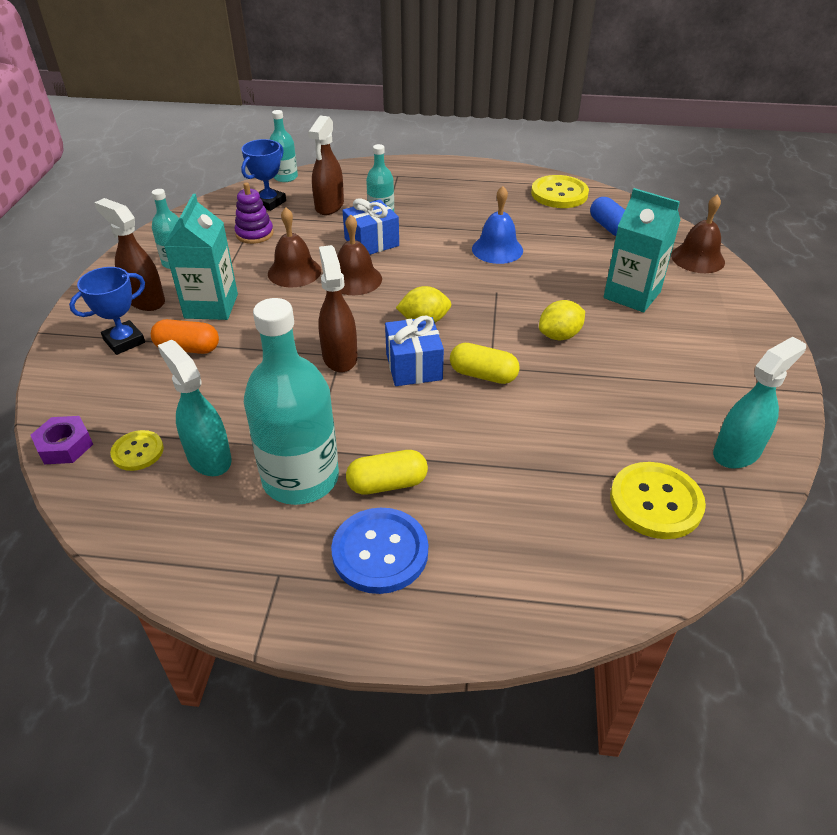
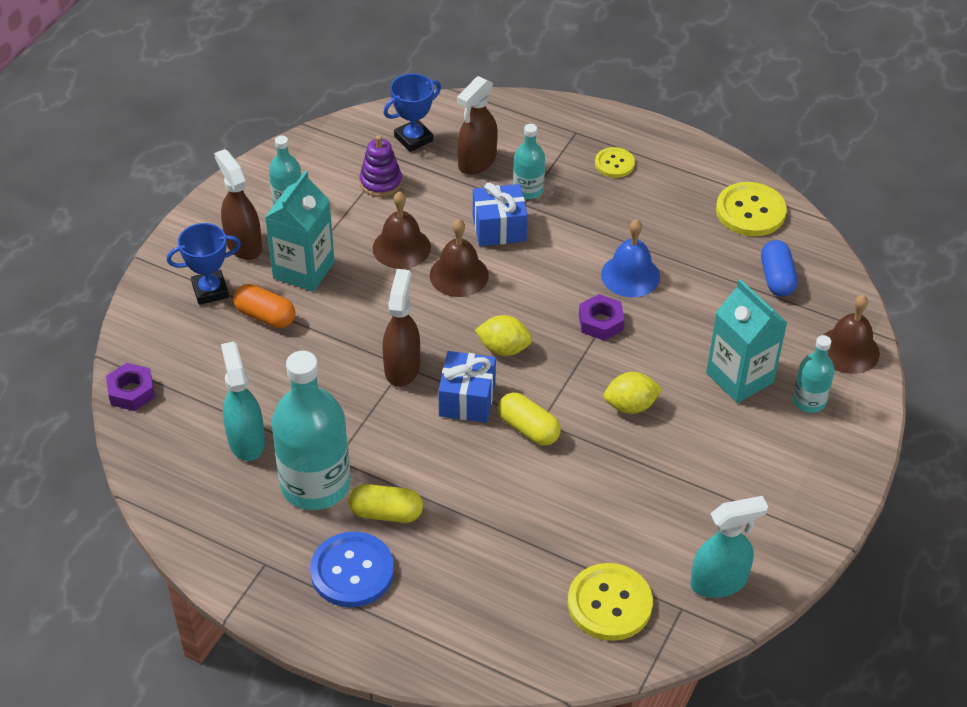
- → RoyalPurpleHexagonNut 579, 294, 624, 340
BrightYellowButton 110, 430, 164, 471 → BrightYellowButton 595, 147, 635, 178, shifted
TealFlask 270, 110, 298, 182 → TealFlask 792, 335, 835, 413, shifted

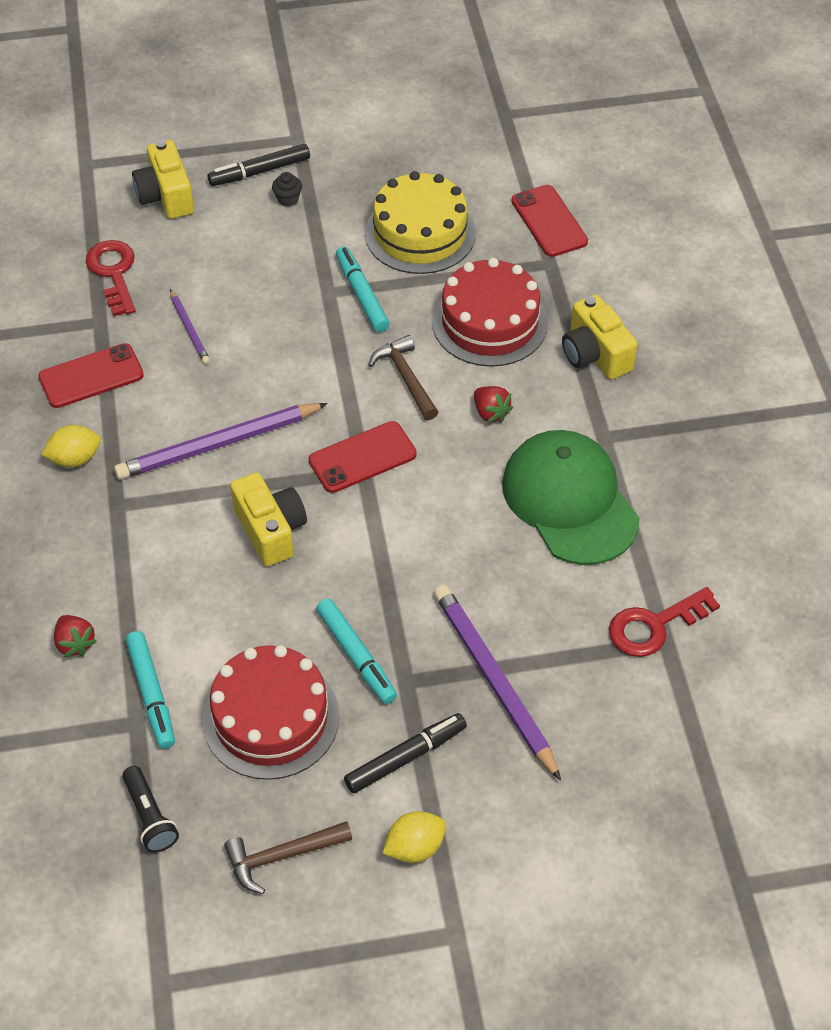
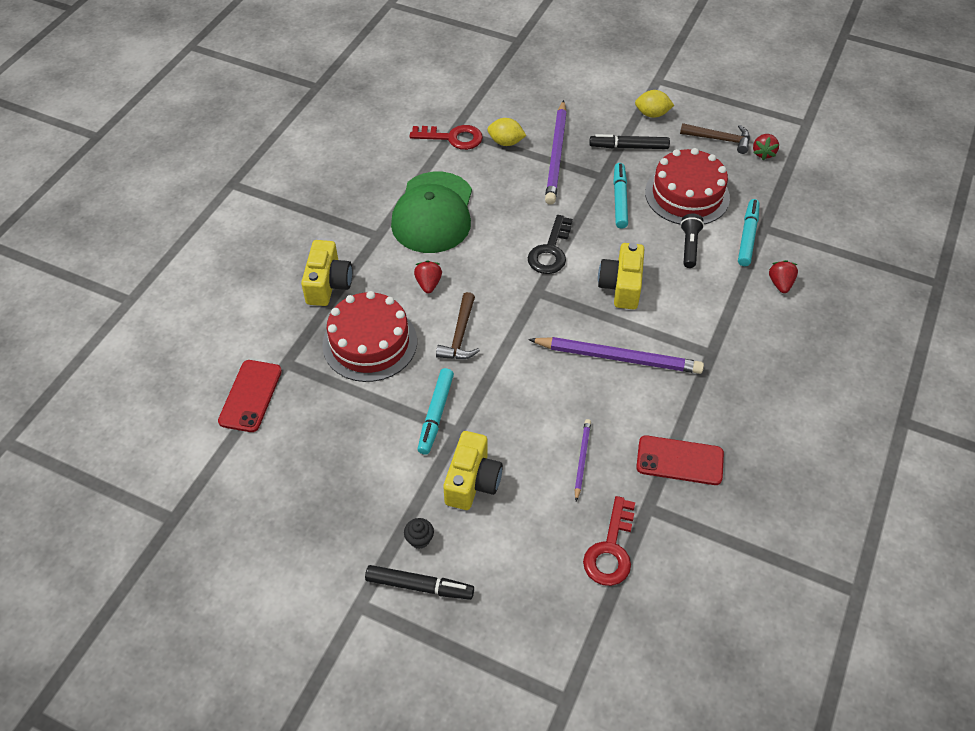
BrightYellowCompactCamera 132, 140, 194, 219 → BrightYellowCompactCamera 443, 431, 503, 510, shifted
BrightYellowToyLemon 41, 425, 101, 468 → BrightYellowToyLemon 487, 118, 526, 146, shifted
- → JetBlackKey 527, 215, 573, 274
JetBlackPocketTorch 122, 766, 179, 853 → JetBlackPocketTorch 680, 214, 704, 268, shifted
- → ScarletStrawberry 753, 134, 779, 160
ScarletPhone 309, 421, 417, 493 → -
BrightYellowGateau 365, 171, 476, 274 → -

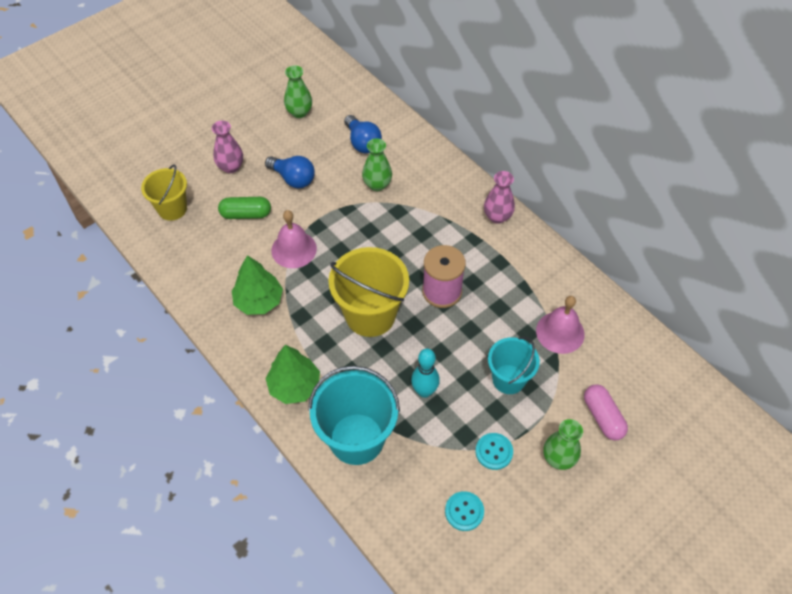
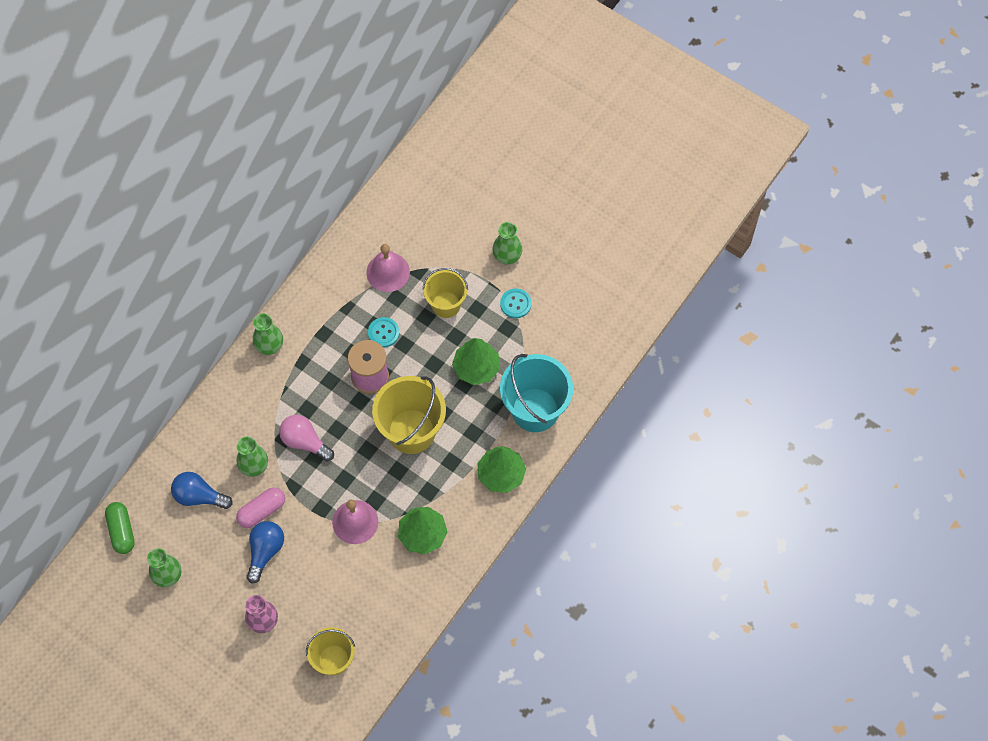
LeafGreenCapsule 218, 197, 271, 219 → LeafGreenCapsule 105, 502, 135, 554, shifted
CobaltLightBulb 344, 115, 382, 154 → CobaltLightBulb 171, 472, 233, 509, 120 degrees counterclockwise
RosePinkCapsule 584, 384, 628, 440 → RosePinkCapsule 236, 487, 285, 528, shifted
RosePinkTallVase 484, 171, 515, 224 → LeafGreenTallVase 253, 313, 283, 355
- → RosePinkLightBulb 279, 415, 334, 461
TealButton 445, 491, 484, 531 → TealButton 368, 317, 399, 348, shifted
TealSandBucket 488, 337, 540, 394 → BrightYellowSandBucket 422, 268, 468, 318
TealTenpin 411, 349, 440, 398 → LeafGreenTree 452, 338, 500, 385

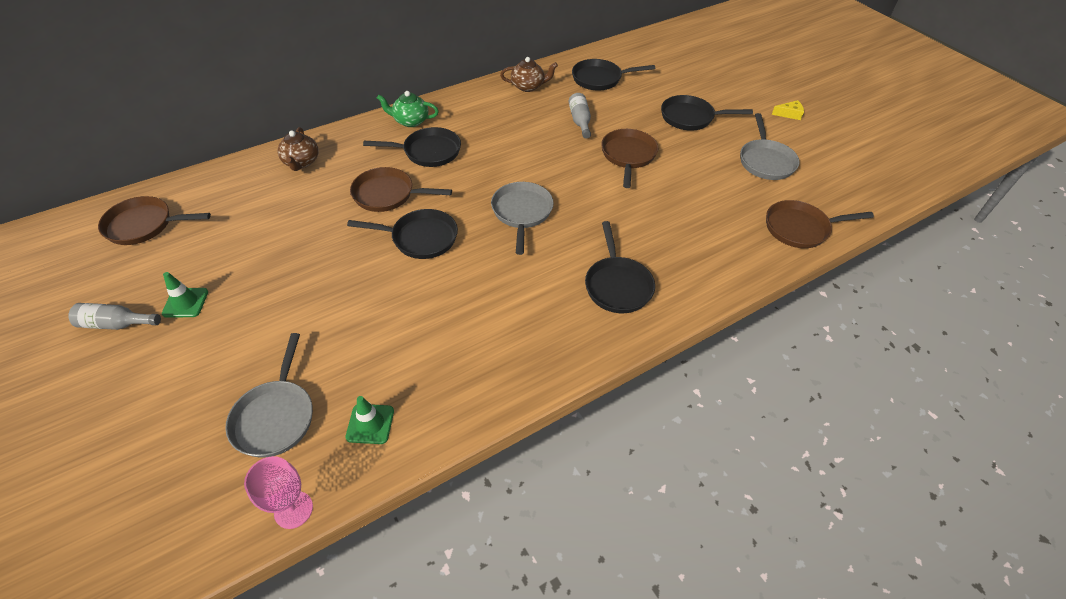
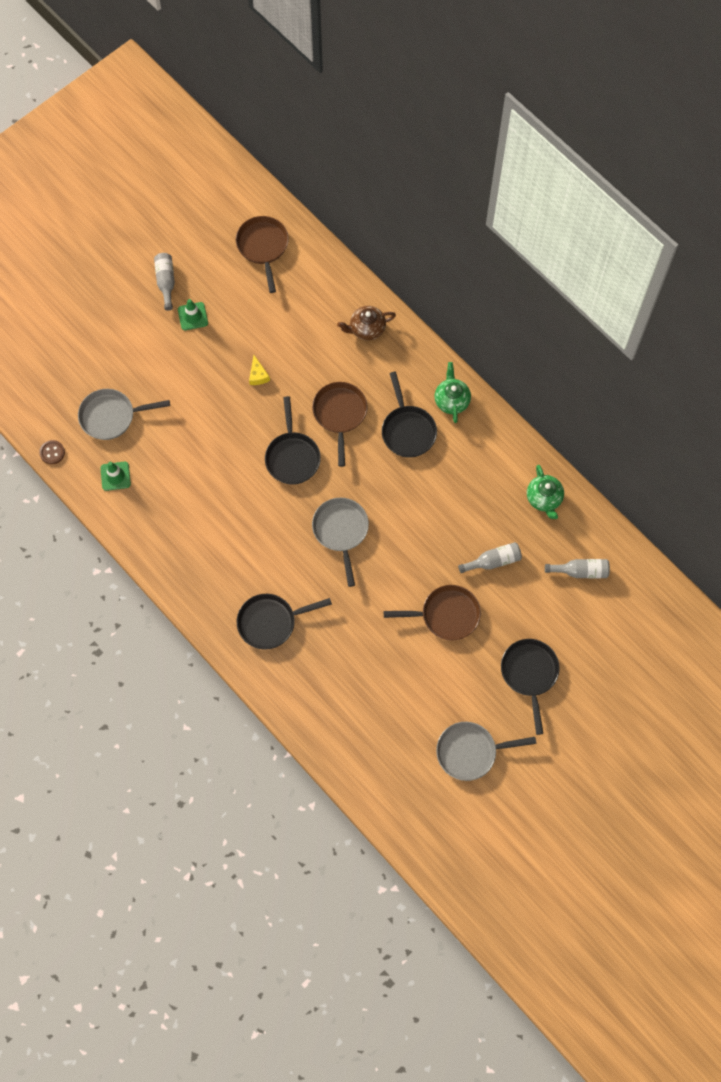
RosePinkWineGlass 244, 456, 313, 529 → RussetButton 39, 440, 65, 464
BrightYellowPieceOfCheese 772, 100, 804, 120 → BrightYellowPieceOfCheese 249, 355, 270, 385, shifted
GrayPan 491, 182, 554, 255 → GrayPan 312, 498, 369, 587, 90 degrees counterclockwise
RussetChinaTeapot 500, 57, 558, 92 → LeafGreenChinaTeapot 527, 465, 564, 519
JetBlackPan 572, 59, 655, 91 → GrayFlask 545, 559, 610, 578
RussetPan 766, 200, 874, 248 → -

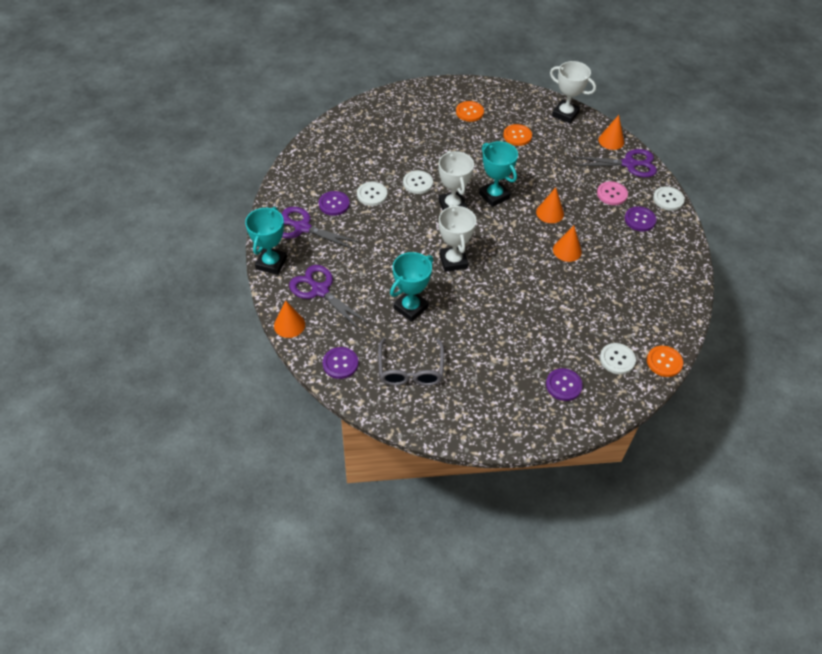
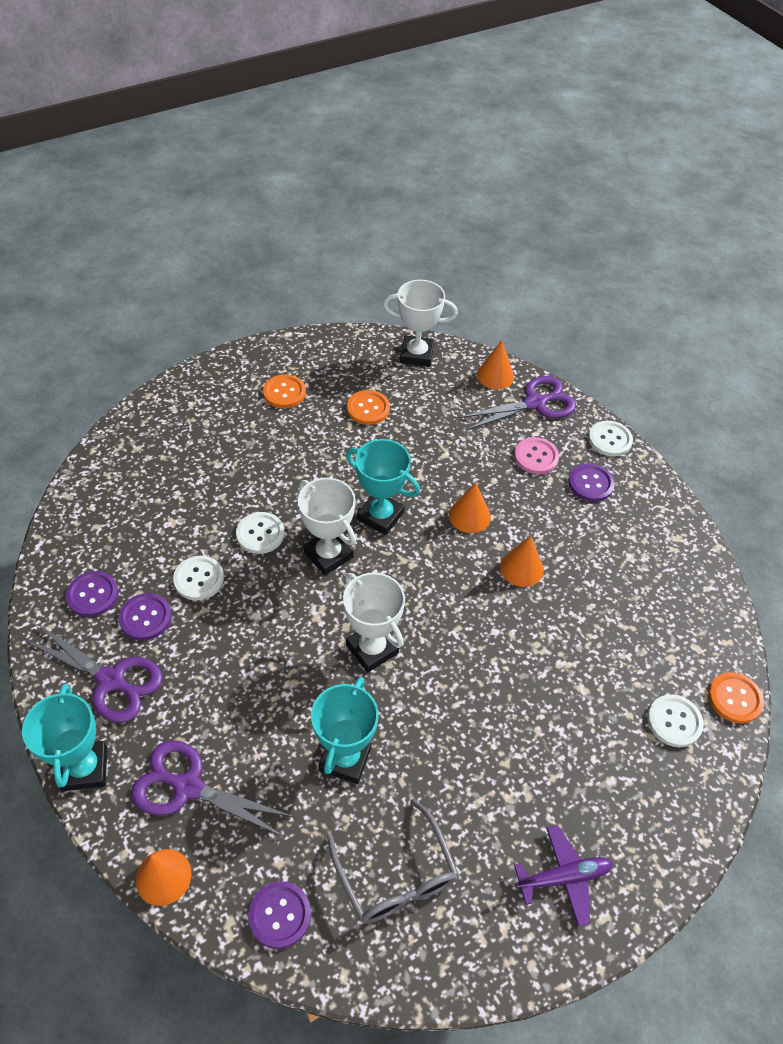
RoyalPurpleScissors 282, 207, 360, 250 → RoyalPurpleScissors 25, 624, 163, 723, 150 degrees counterclockwise
RoyalPurpleButton 546, 368, 583, 401 → RoyalPurpleButton 66, 571, 119, 617, shifted
- → RoyalPurplePlane 514, 825, 613, 926

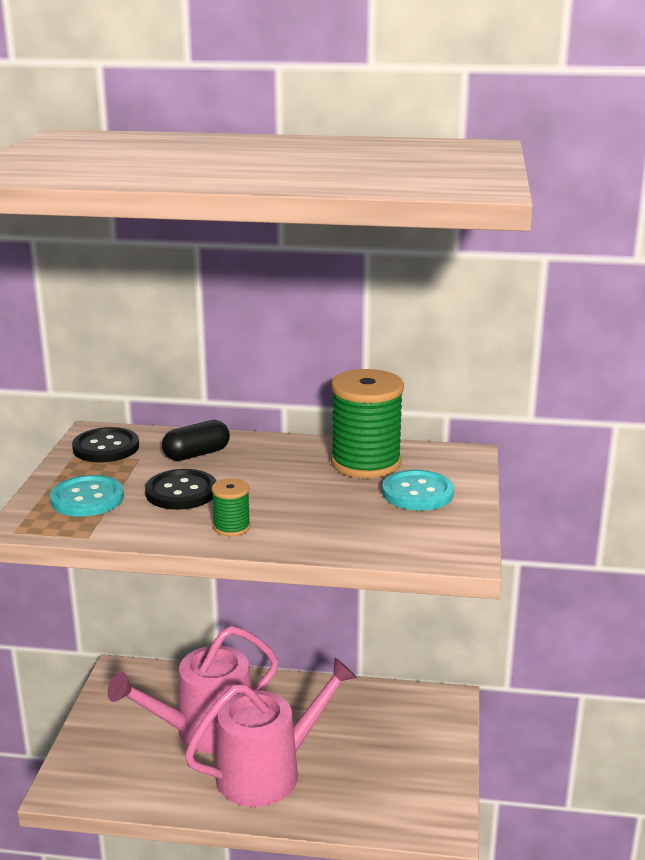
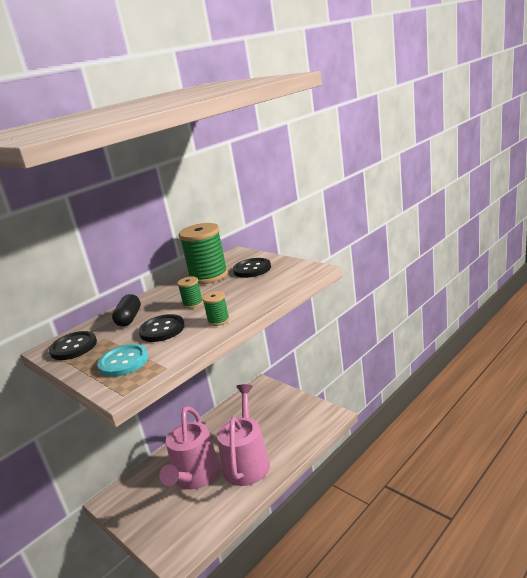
- → LeafGreenBobbin 177, 277, 203, 309
TealButton 382, 470, 454, 511 → JetBlackButton 233, 258, 271, 278

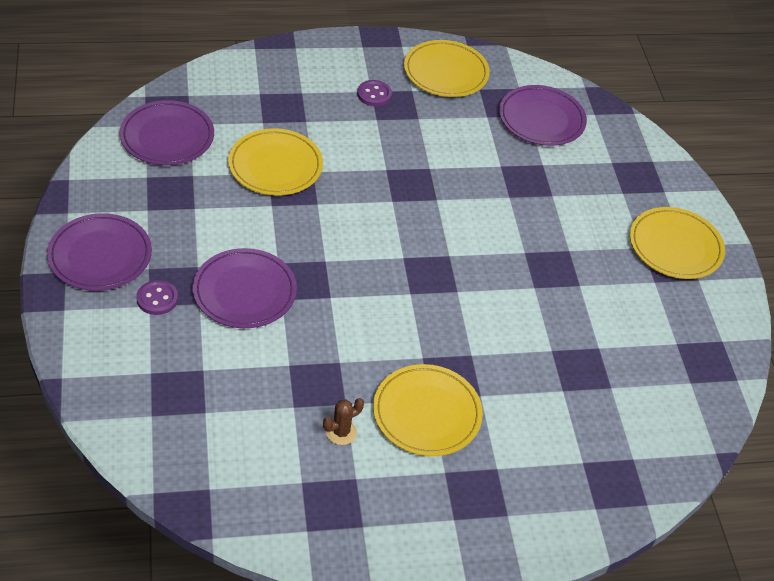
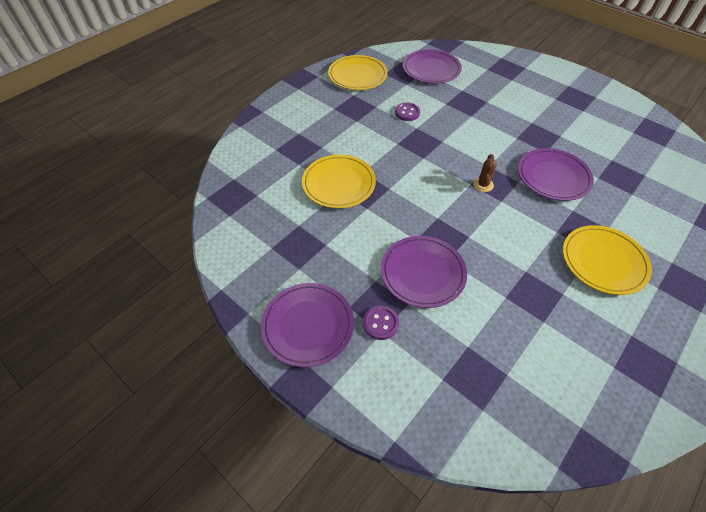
RoyalPurpleButton 357, 80, 392, 106 → RoyalPurpleButton 395, 103, 420, 121, shifted
RussetPricklyPlant 323, 398, 364, 445 → RussetPricklyPlant 473, 154, 497, 192, shifted
RoyalPurplePlate 119, 100, 214, 165 → RoyalPurplePlate 518, 148, 594, 201, shifted
BrightYellowPlate 630, 207, 725, 279 → -

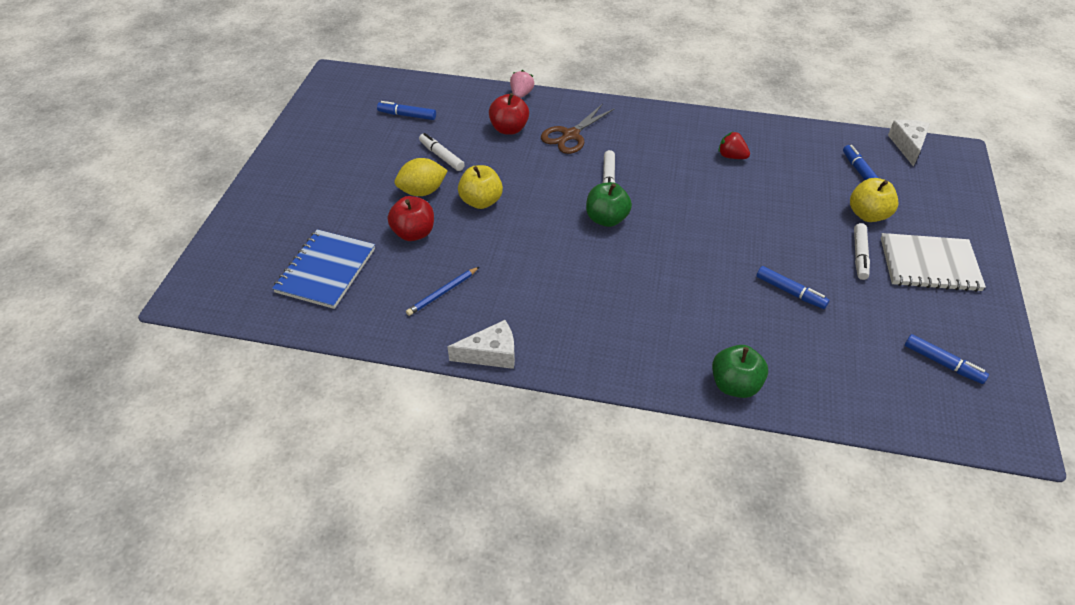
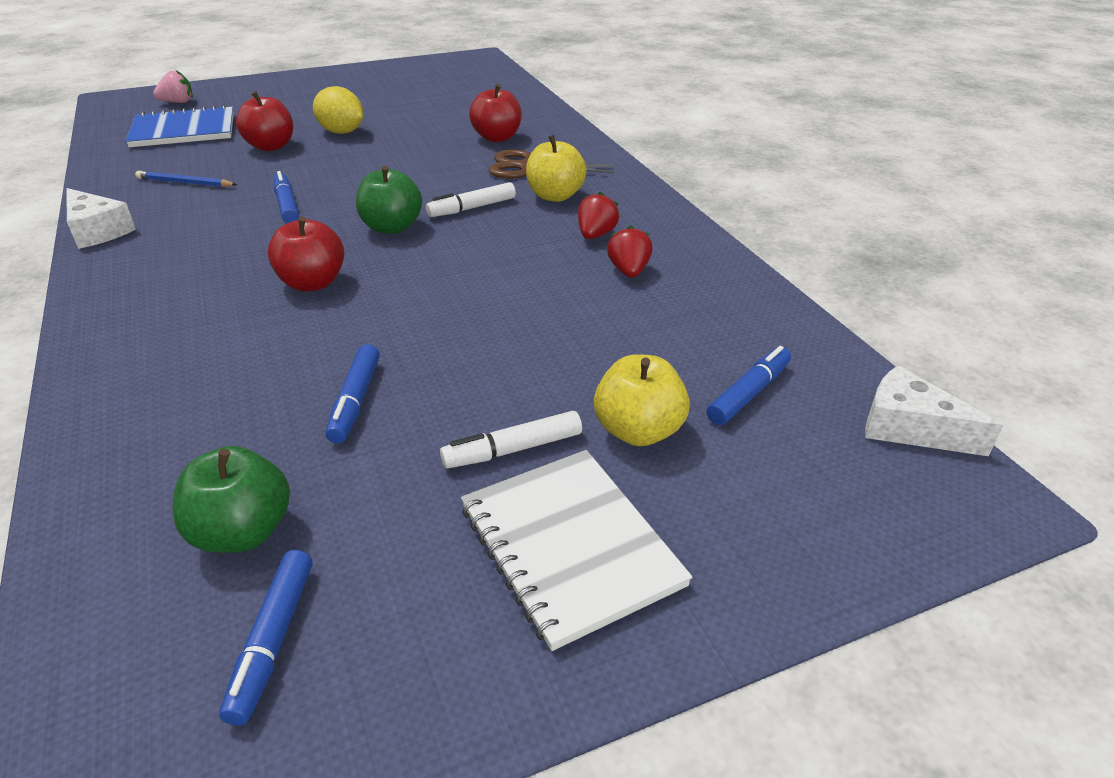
RosePinkStrawberry 510, 70, 534, 98 → RosePinkStrawberry 153, 70, 193, 103, shifted
LeafGreenAppleFruit 712, 345, 768, 398 → LeafGreenAppleFruit 173, 446, 290, 553, shifted
- → ScarletAppleFruit 267, 216, 345, 291
CobaltMarkerPen 377, 101, 436, 120 → CobaltMarkerPen 274, 171, 299, 223, shifted
BrightYellowAppleFruit 458, 165, 503, 209 → BrightYellowAppleFruit 526, 135, 587, 202, shifted
- → ScarletStrawberry 578, 192, 619, 239
WhitePieceOfCheese 888, 120, 930, 167 → WhitePieceOfCheese 865, 366, 1003, 456, 120 degrees counterclockwise
WhiteMarkerPen 419, 133, 465, 171 → -

